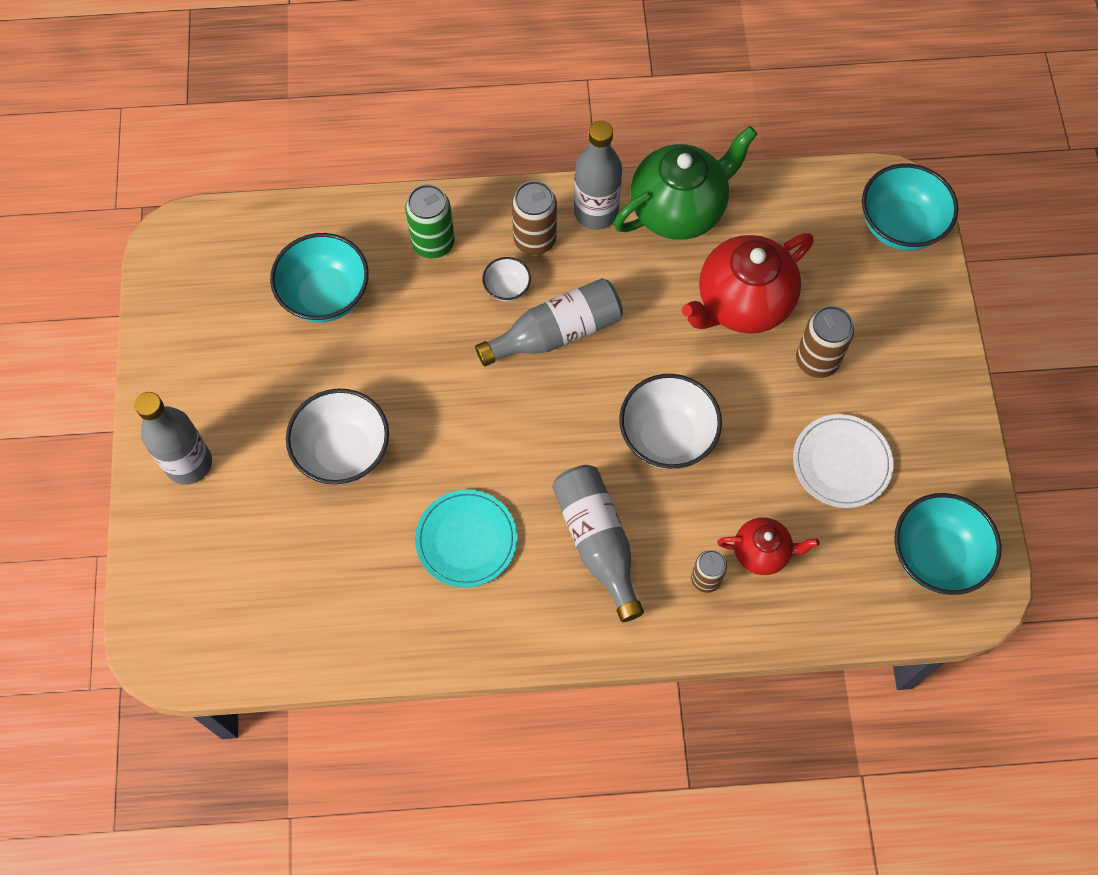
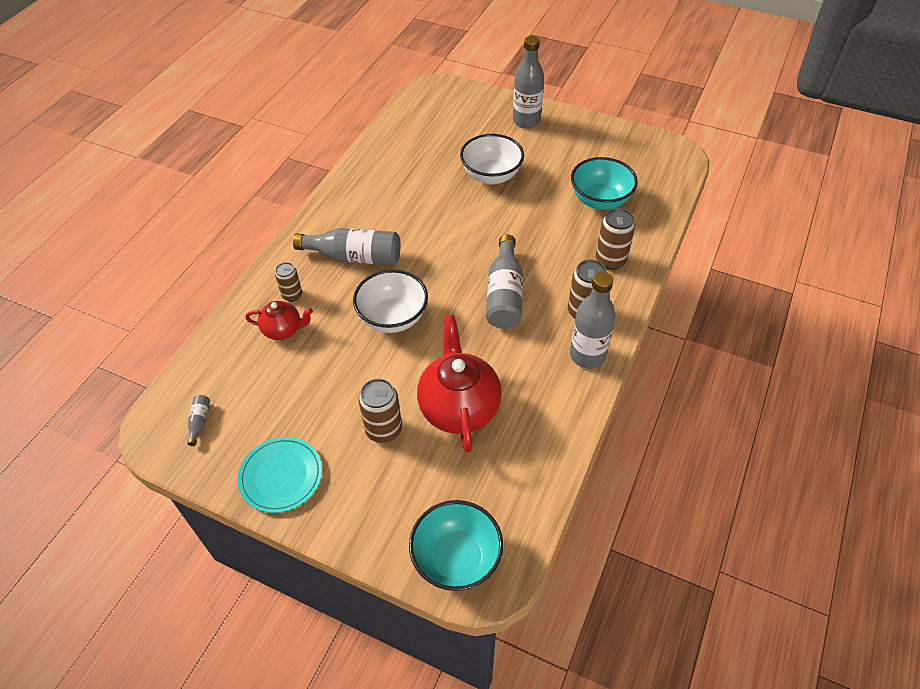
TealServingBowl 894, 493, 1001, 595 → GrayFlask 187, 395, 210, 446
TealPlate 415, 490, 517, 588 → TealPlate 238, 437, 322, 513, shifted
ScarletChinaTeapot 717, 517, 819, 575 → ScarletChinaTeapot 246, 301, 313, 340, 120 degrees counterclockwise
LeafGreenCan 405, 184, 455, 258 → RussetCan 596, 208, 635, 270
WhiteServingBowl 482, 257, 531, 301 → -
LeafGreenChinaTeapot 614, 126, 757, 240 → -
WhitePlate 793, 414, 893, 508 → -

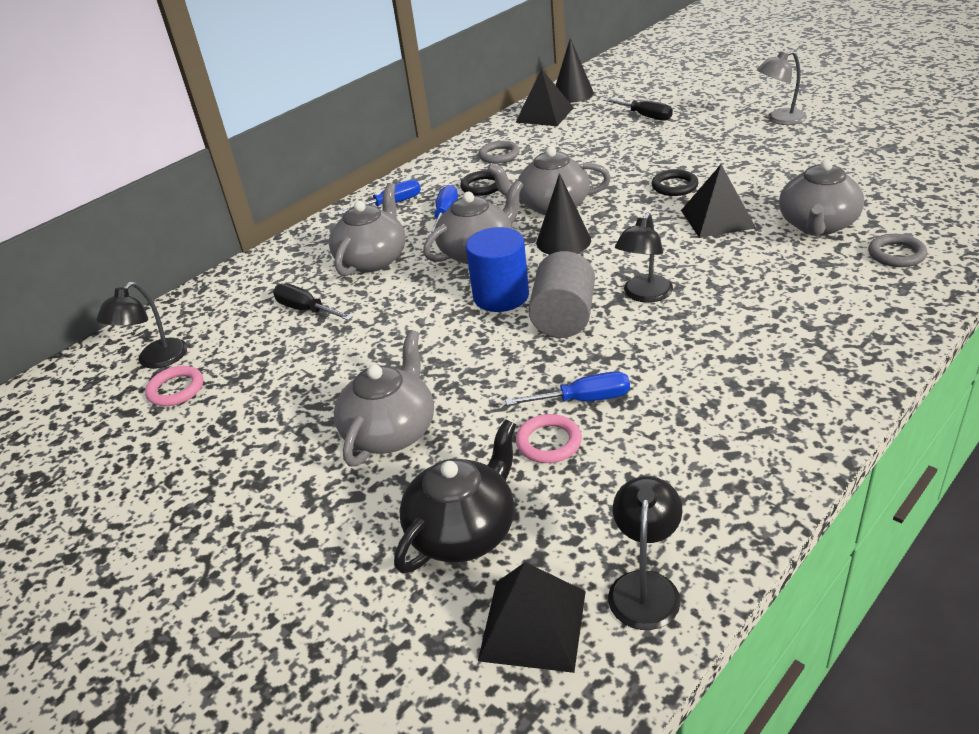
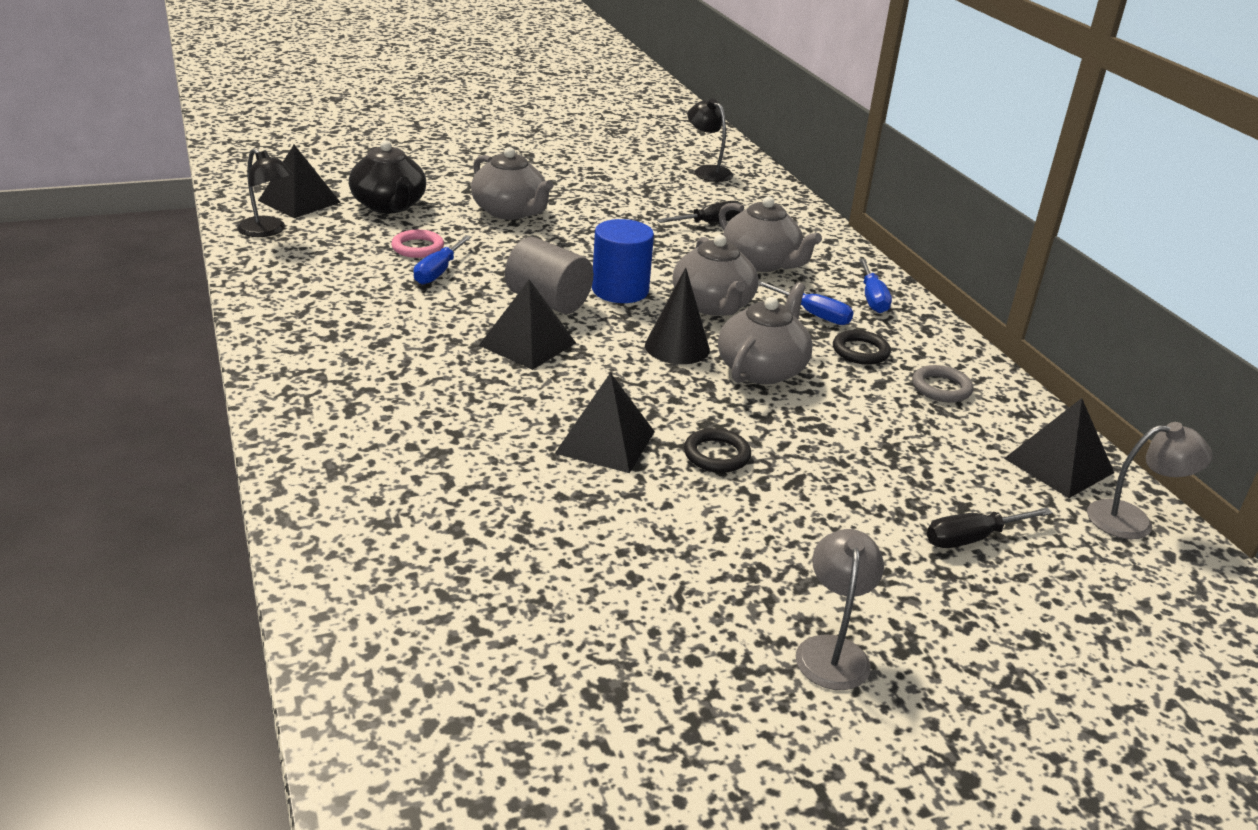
JetBlackDeskLamp 615, 213, 673, 303 → JetBlackPyramid 479, 279, 576, 370
JetBlackSolidCone 556, 38, 594, 103 → GrayDeskLamp 1087, 422, 1213, 539
RosePinkRing 145, 366, 203, 406 → -
GrayChinaTeapot 779, 159, 864, 236 → -
GrayRing 868, 234, 927, 267 → -

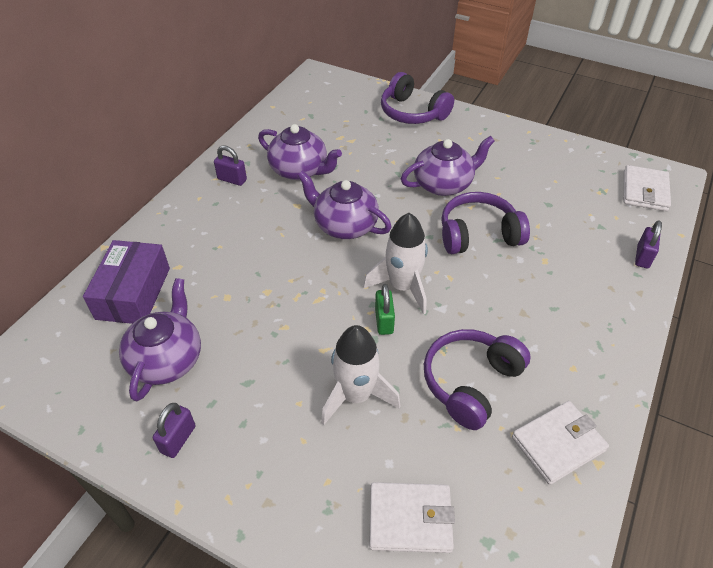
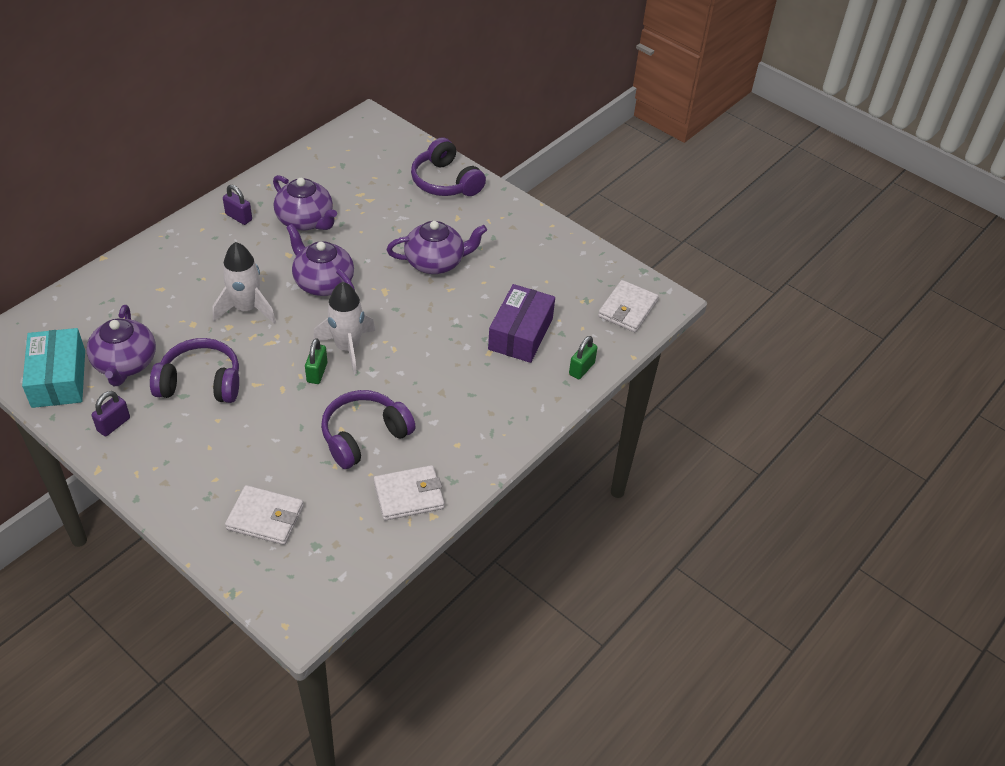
- → TealParcel 22, 328, 85, 408
RoyalPurpleChinaTeapot 119, 278, 201, 401 → RoyalPurpleChinaTeapot 87, 305, 156, 386, 150 degrees clockwise
RoyalPurpleOverEarHeadphones 441, 192, 530, 254 → RoyalPurpleOverEarHeadphones 150, 338, 239, 403, shifted
WhiteRocket 321, 325, 400, 425 → WhiteRocket 213, 242, 276, 324, shifted
RoyalPurpleParcel 83, 240, 170, 324 → RoyalPurpleParcel 488, 284, 555, 363, shifted
RoyalPurpleSmallLock 635, 220, 662, 269 → LeafGreenSmallLock 569, 336, 598, 379

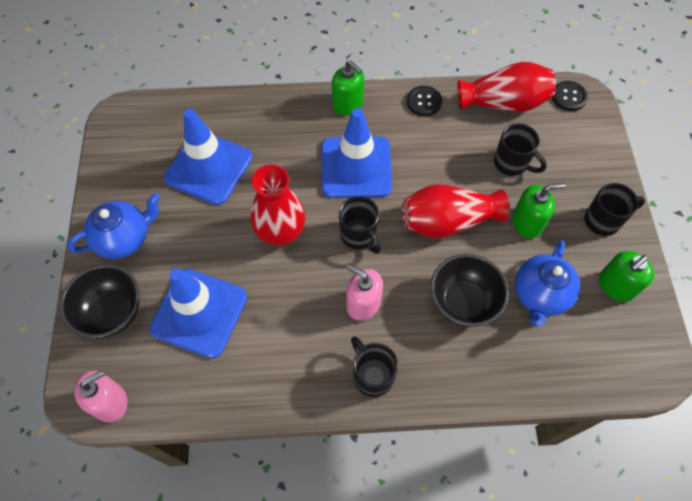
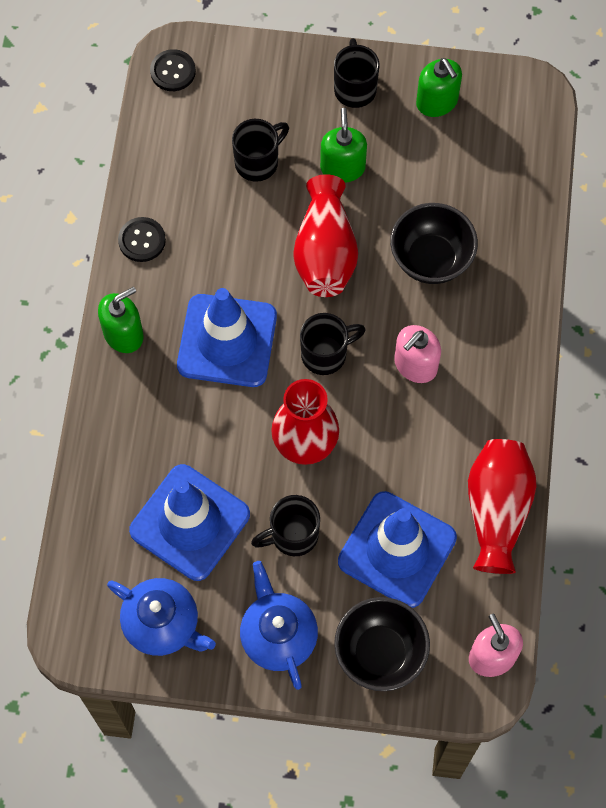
CobaltChinaTeapot 515, 240, 580, 327 → CobaltChinaTeapot 107, 578, 216, 656, shifted
JetBlackTeaMug 351, 336, 398, 397 → JetBlackTeaMug 251, 495, 320, 556, shifted
ScarletTallVase 457, 62, 556, 112 → ScarletTallVase 468, 439, 537, 574, shifted

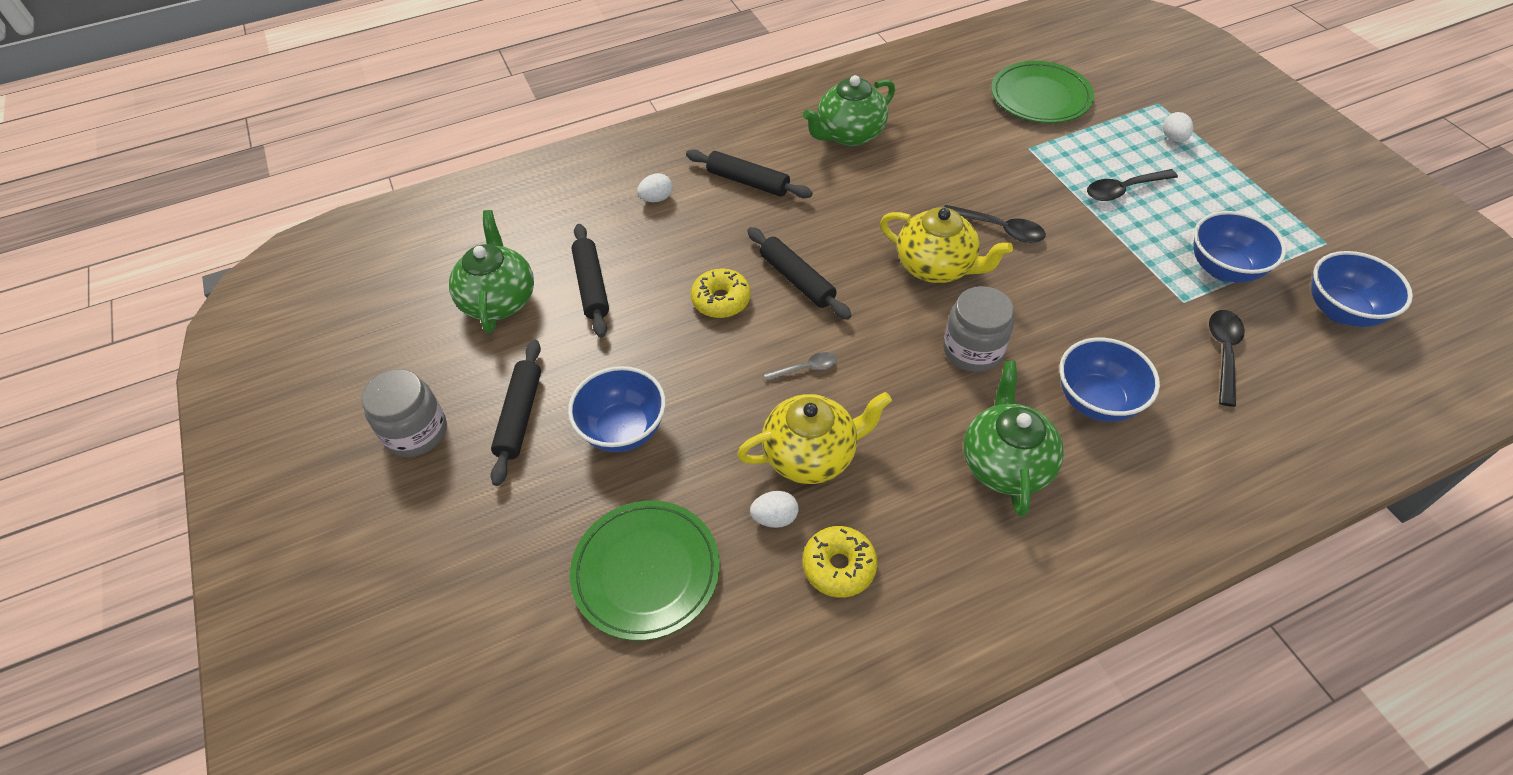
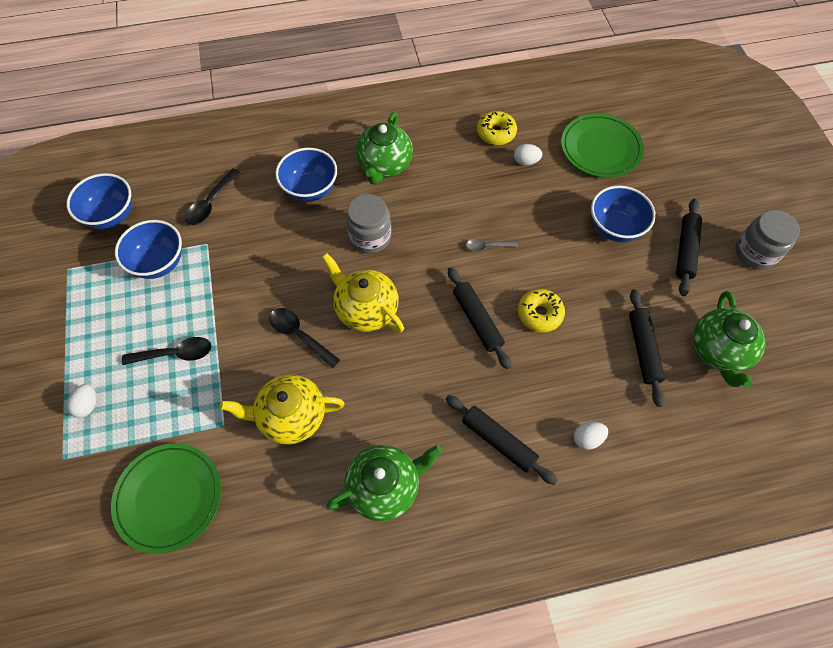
BrightYellowChinaTeapot 737, 392, 892, 484 → BrightYellowChinaTeapot 220, 374, 344, 445, shifted

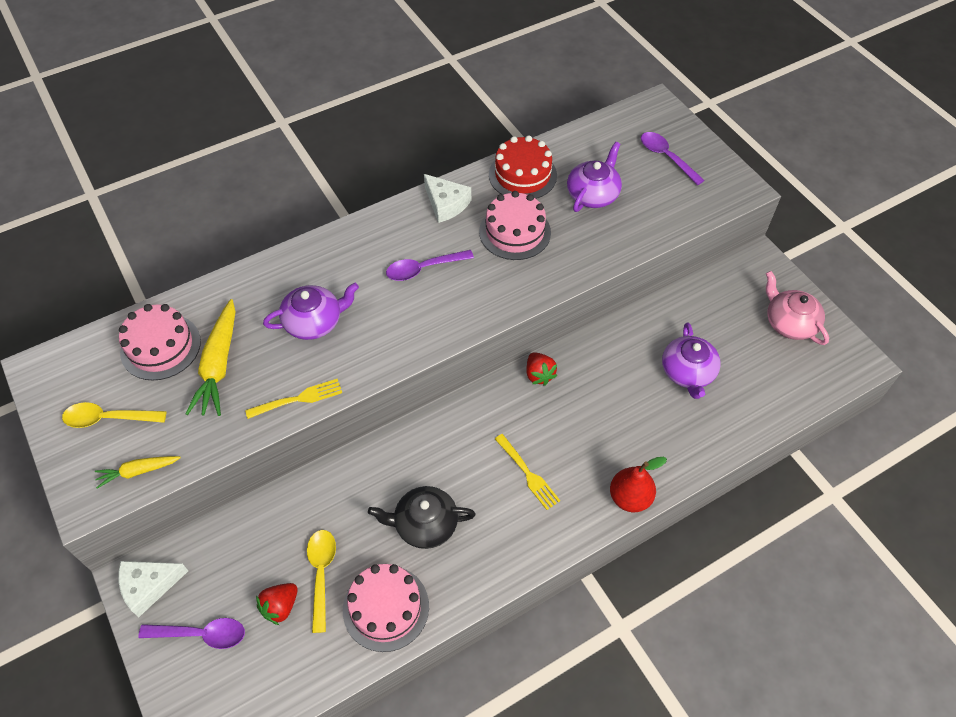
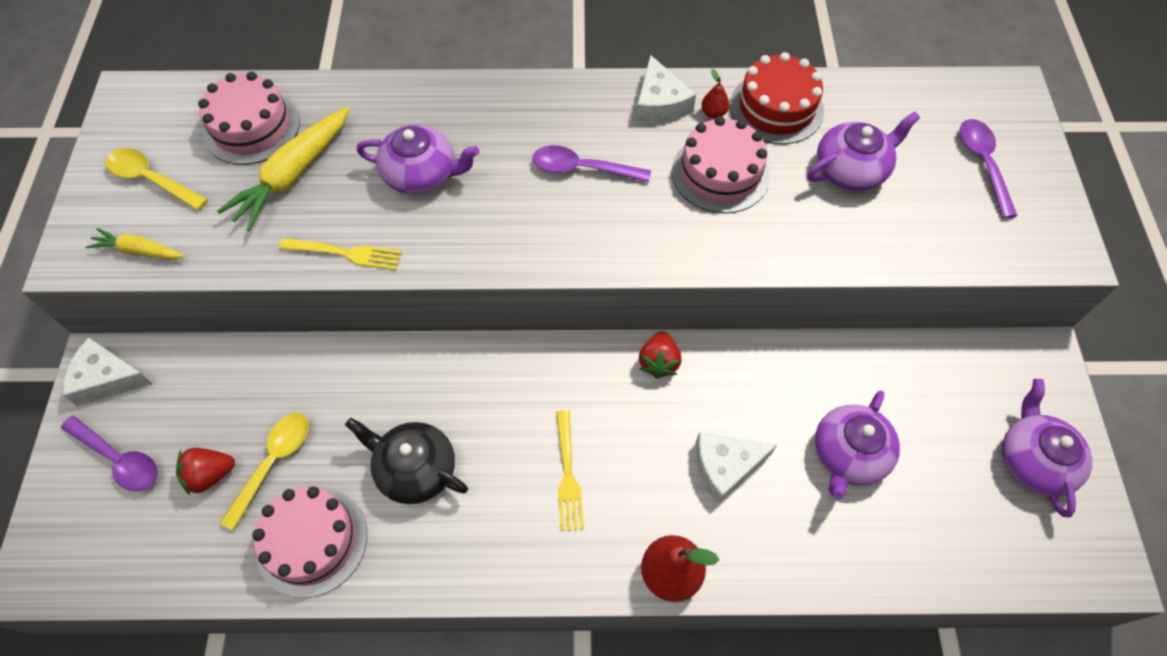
- → WhitePieceOfCheese 695, 432, 777, 503
- → ScarletPear 701, 69, 729, 119
RosePinkChinaTeapot 766, 271, 829, 345 → RoyalPurpleChinaTeapot 1002, 379, 1092, 517

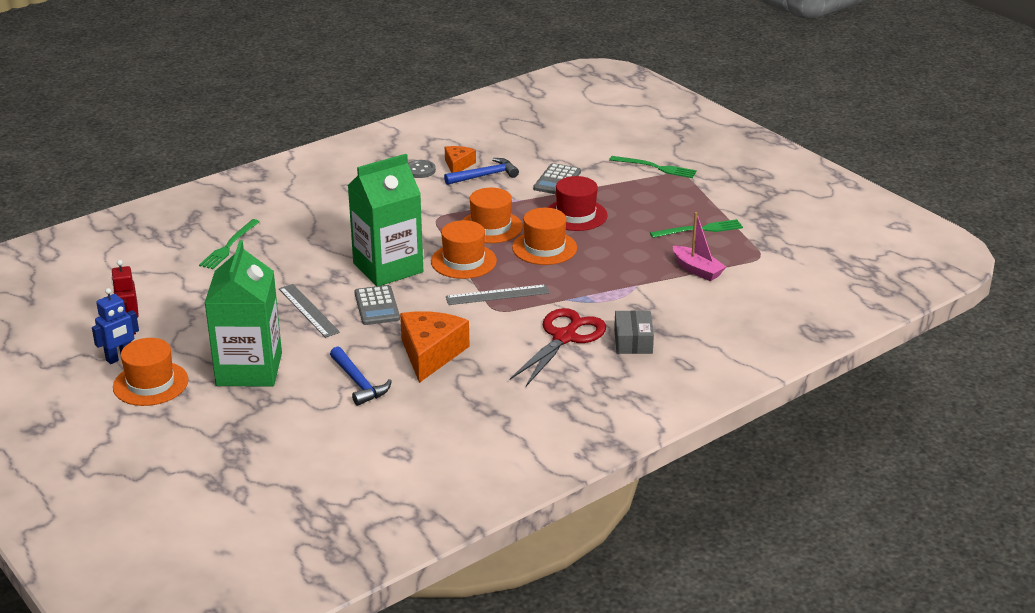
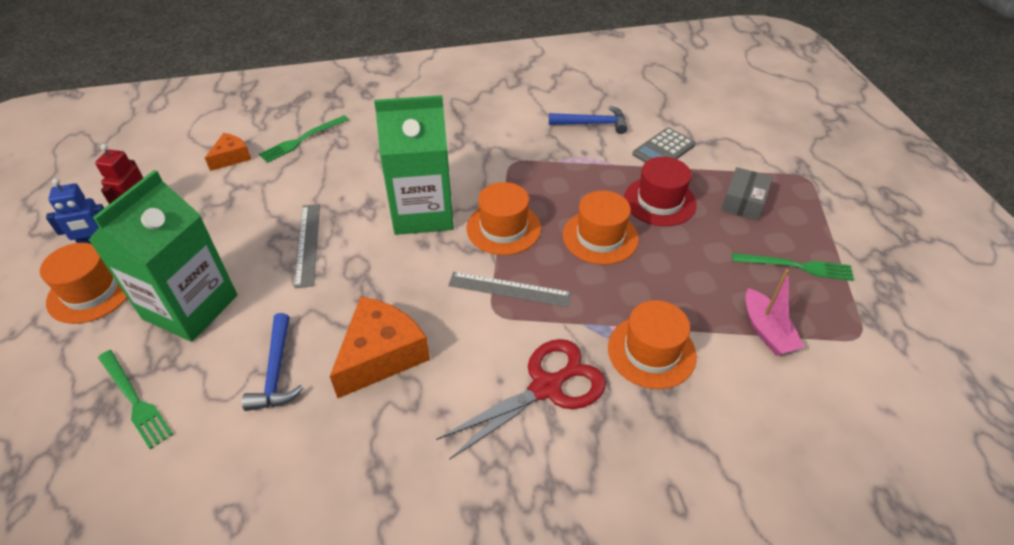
LeafGreenFork 609, 156, 697, 178 → LeafGreenFork 98, 350, 173, 449, shifted
OrangePieceOfCheese 445, 146, 476, 173 → OrangePieceOfCheese 205, 133, 252, 171, shifted
OrangeHat 462, 188, 523, 243 → OrangeHat 608, 300, 697, 389, shifted
GrayParcel 614, 310, 654, 354 → GrayParcel 721, 167, 773, 221, shifted
GrayAddingMachine 355, 285, 400, 325 → -
GrayButton 408, 160, 436, 178 → -

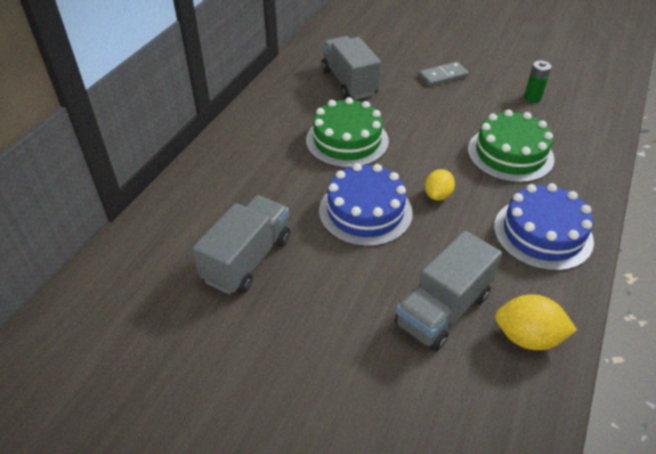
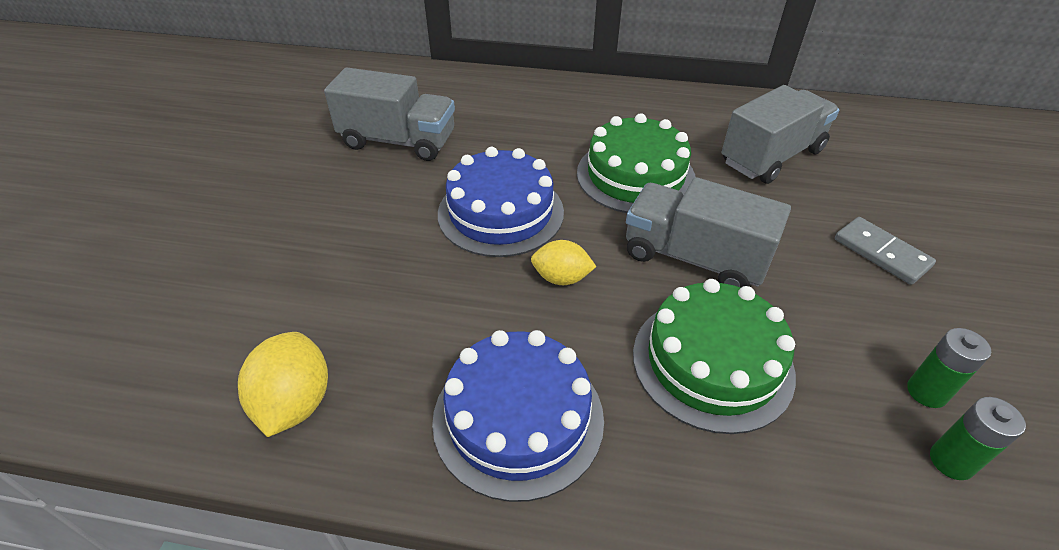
GrayTruck 394, 231, 502, 351 → GrayTruck 626, 177, 791, 288, shifted
- → LeafGreenAaBattery 930, 397, 1026, 480

